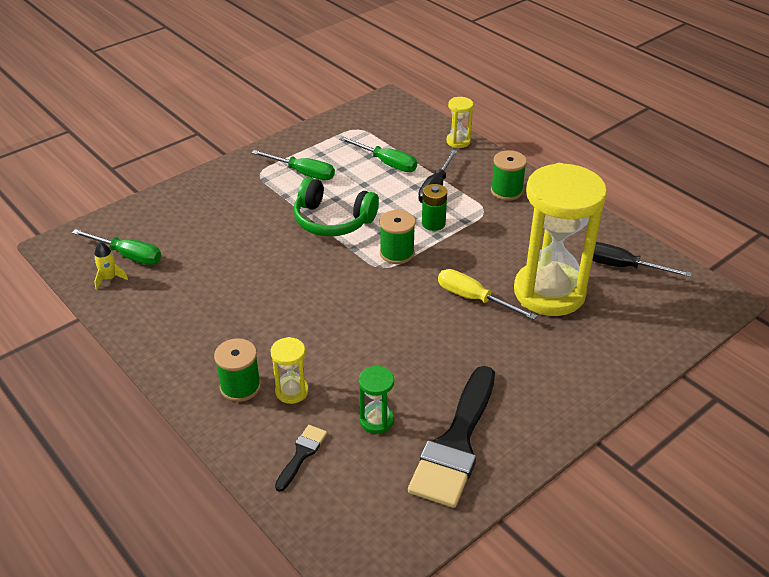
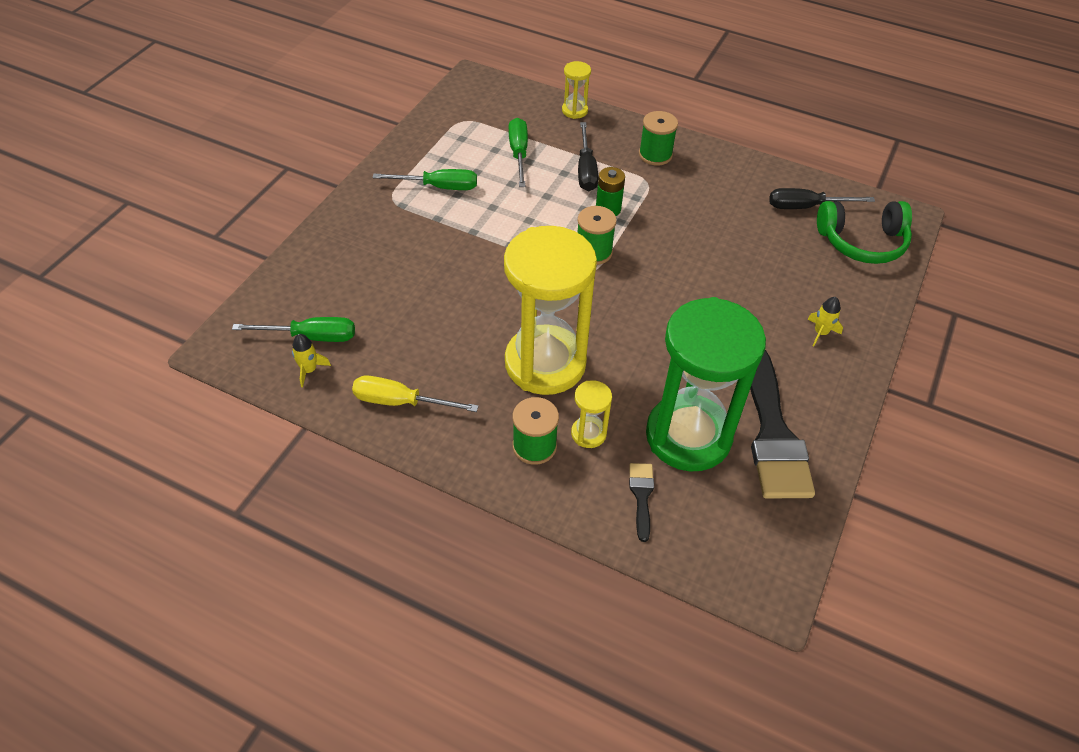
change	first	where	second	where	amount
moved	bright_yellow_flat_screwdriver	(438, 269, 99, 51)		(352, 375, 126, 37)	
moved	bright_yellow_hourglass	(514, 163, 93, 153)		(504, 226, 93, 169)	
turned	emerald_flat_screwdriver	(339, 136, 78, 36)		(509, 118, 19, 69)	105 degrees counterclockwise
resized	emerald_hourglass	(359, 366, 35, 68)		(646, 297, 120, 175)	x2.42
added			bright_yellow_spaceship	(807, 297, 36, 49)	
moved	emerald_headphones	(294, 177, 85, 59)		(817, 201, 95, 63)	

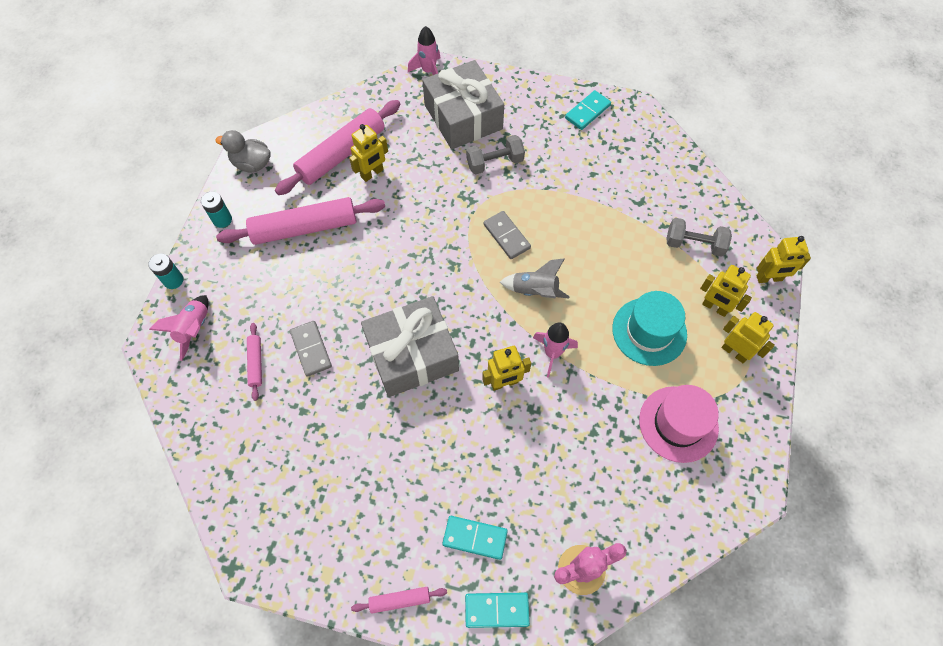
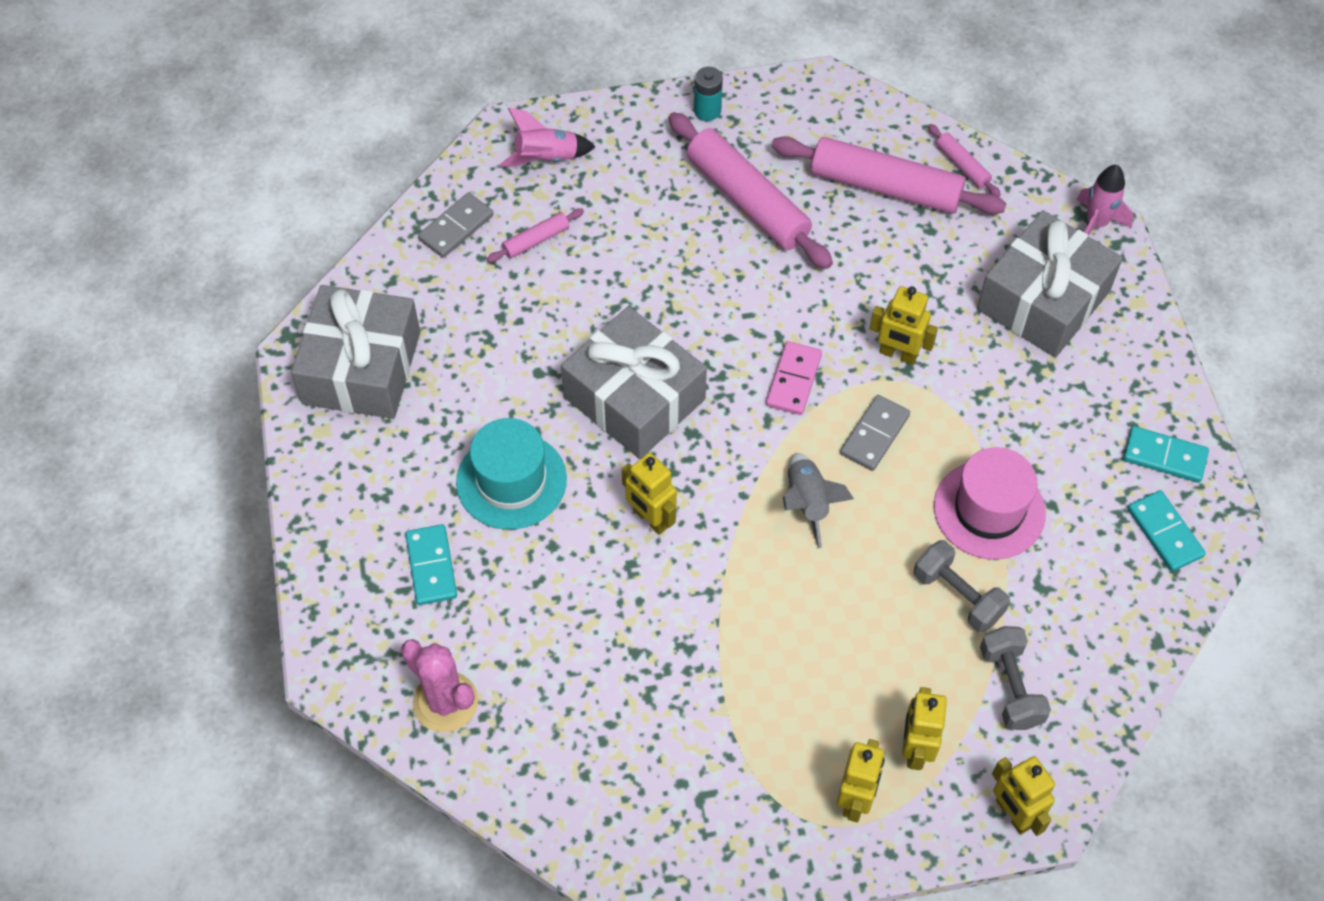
change	first	where	second	where	amount
added			grey_gift	(291, 285, 129, 134)	
moved	grey_domino_tile	(290, 321, 42, 56)		(418, 193, 76, 65)	
moved	teal_tall_hat	(612, 291, 75, 75)		(456, 418, 111, 111)	
added			rose-pink_domino_tile	(766, 341, 56, 74)	
moved	bright_yellow_toy_robot	(349, 124, 39, 58)		(870, 286, 68, 79)	
moved	grey_hand_weight	(466, 135, 59, 39)		(914, 540, 96, 92)	
moved	rose-pink_rolling_pin	(351, 587, 96, 27)		(928, 124, 73, 73)	
moved	rose-pink_tall_hat	(639, 385, 80, 78)		(934, 447, 112, 113)	
moved	teal_domino_tile	(465, 593, 65, 35)		(1127, 490, 79, 82)	
removed	teal_power_cell	(149, 253, 35, 36)			
removed	grey_toy_duck	(215, 130, 56, 43)			
removed	rose-pink_spaceship	(533, 322, 45, 56)			

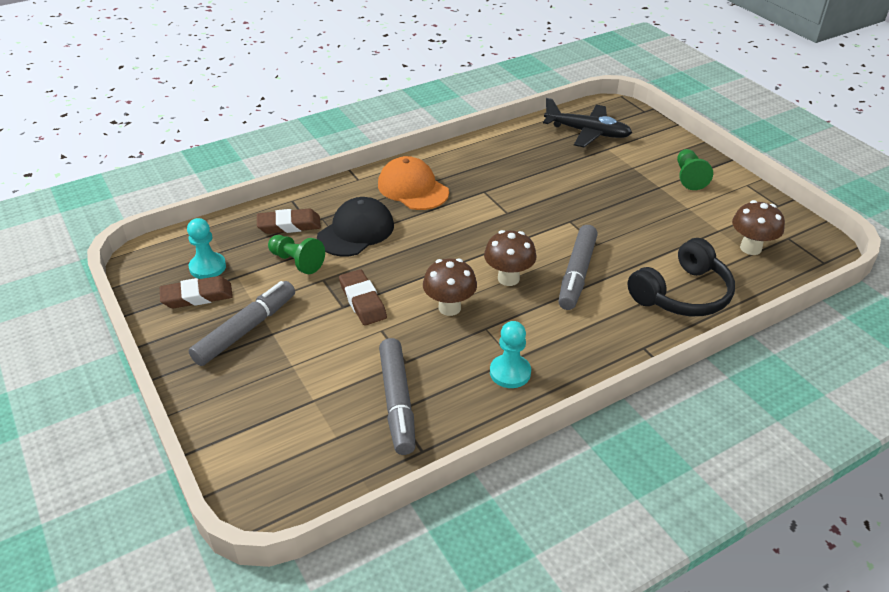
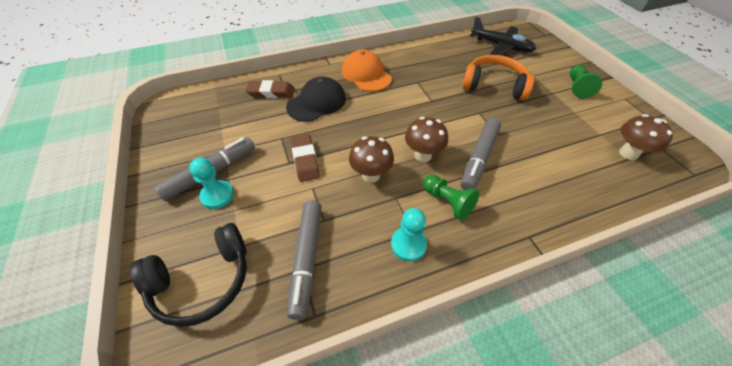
change	first	where	second	where	amount
moved	jet-black_headphones	(627, 238, 108, 78)		(130, 223, 117, 104)	
moved	teal_chess_pawn	(187, 218, 39, 61)		(189, 158, 45, 51)	
moved	emerald_chess_pawn	(268, 235, 57, 39)		(423, 175, 56, 45)	
added			bright_orange_headphones	(462, 55, 72, 45)	
removed	brown_eraser	(160, 276, 73, 32)			

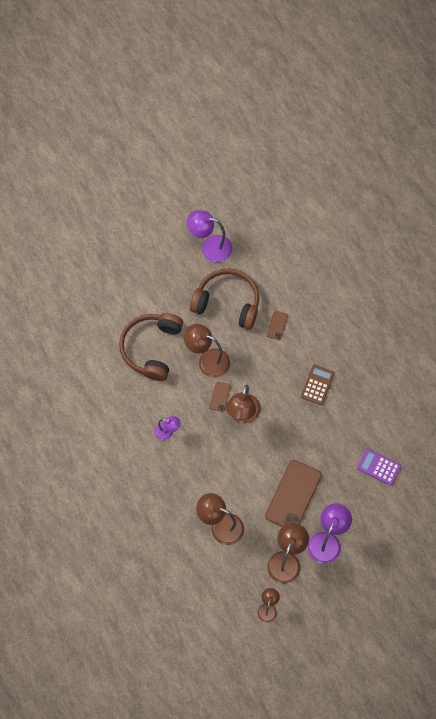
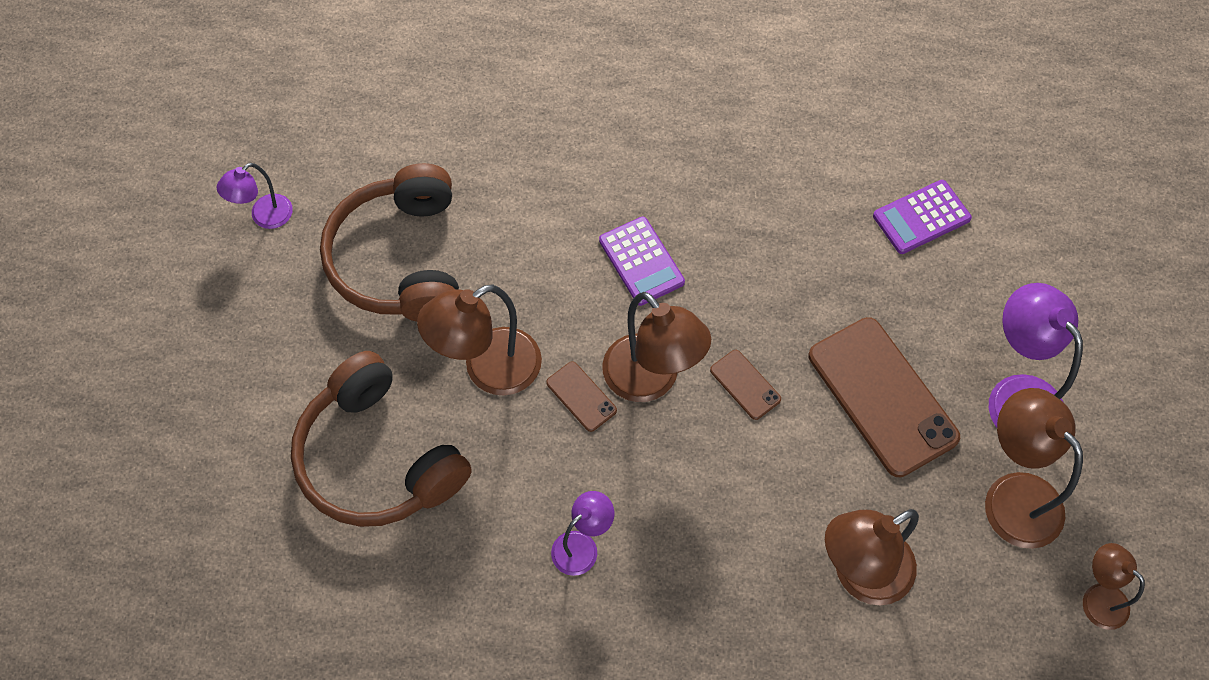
change	first	where	second	where	amount
resized	royal_purple_lamp	(187, 210, 45, 52)		(217, 163, 76, 66)	x0.57
turned	brown_headphones	(190, 268, 69, 62)		(320, 163, 139, 159)	60 degrees counterclockwise
added			royal_purple_calculator	(599, 217, 86, 89)	
moved	brown_smartphone	(266, 311, 22, 29)		(710, 350, 71, 70)	
removed	brown_calculator	(301, 365, 33, 40)			

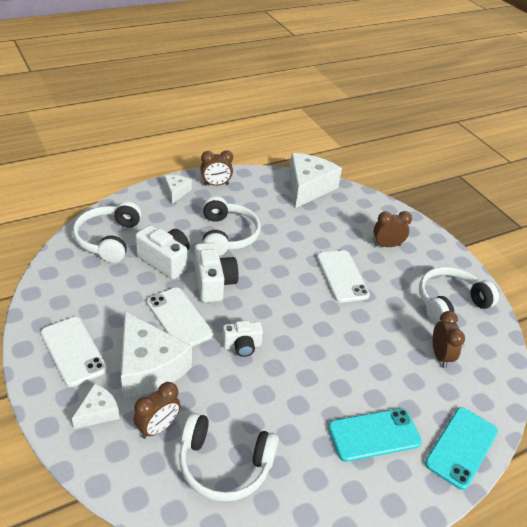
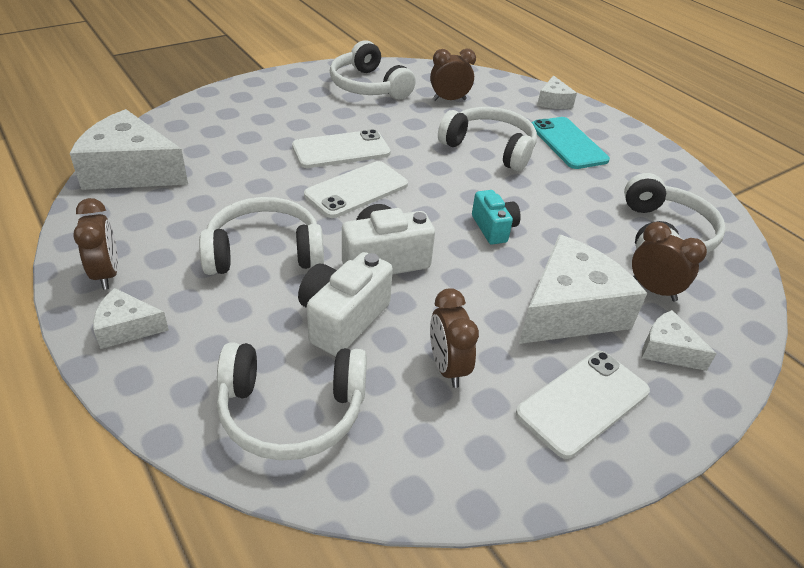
change	first	where	second	where	amount
moved	snow-white_smartphone	(147, 287, 66, 60)		(304, 161, 104, 57)	
moved	brown_clock	(373, 211, 39, 36)		(430, 288, 49, 100)	
added			snow-white_headphones	(438, 107, 99, 64)	
recoloured	snow-white_compact_camera	(222, 321, 41, 36)	teal_compact_camera	(472, 190, 49, 55)	
replaced	teal_smartphone	(425, 407, 73, 83)	snow-white_cheese	(537, 75, 40, 34)	

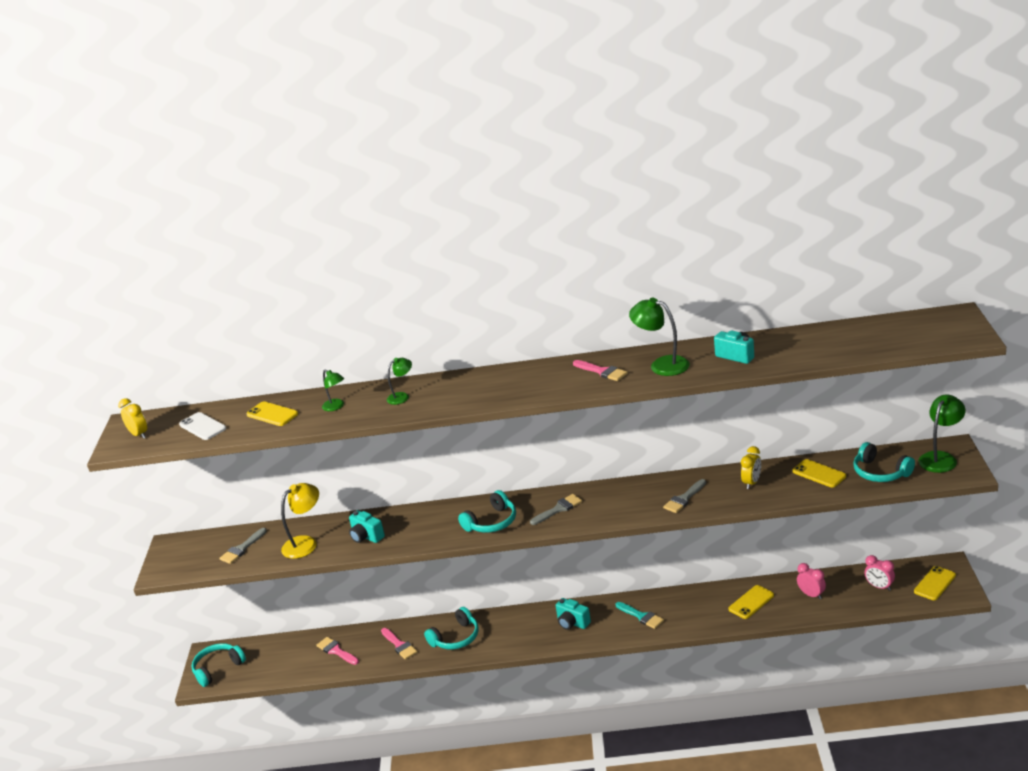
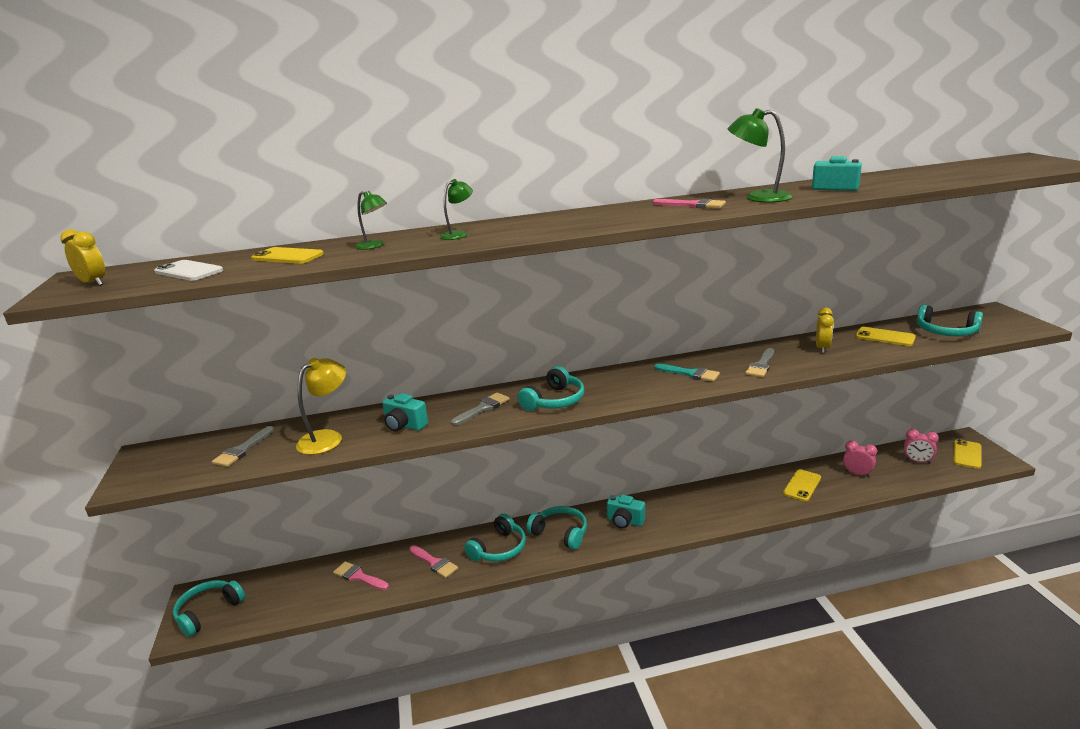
change	first	where	second	where	amount
moved	grey_paintbrush	(530, 494, 52, 31)		(451, 392, 58, 34)	
added			teal_headphones	(526, 506, 61, 44)	
moved	teal_paintbrush	(616, 602, 48, 27)		(654, 364, 66, 18)	
removed	emerald_lamp	(919, 394, 47, 79)			

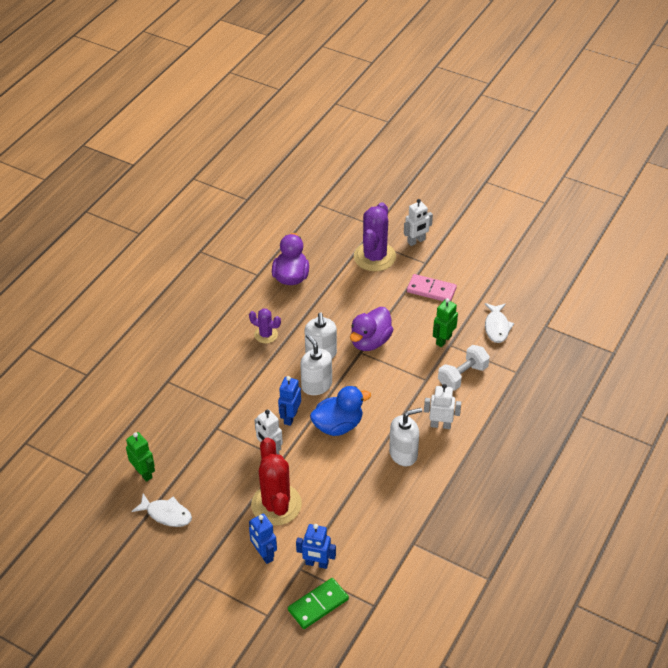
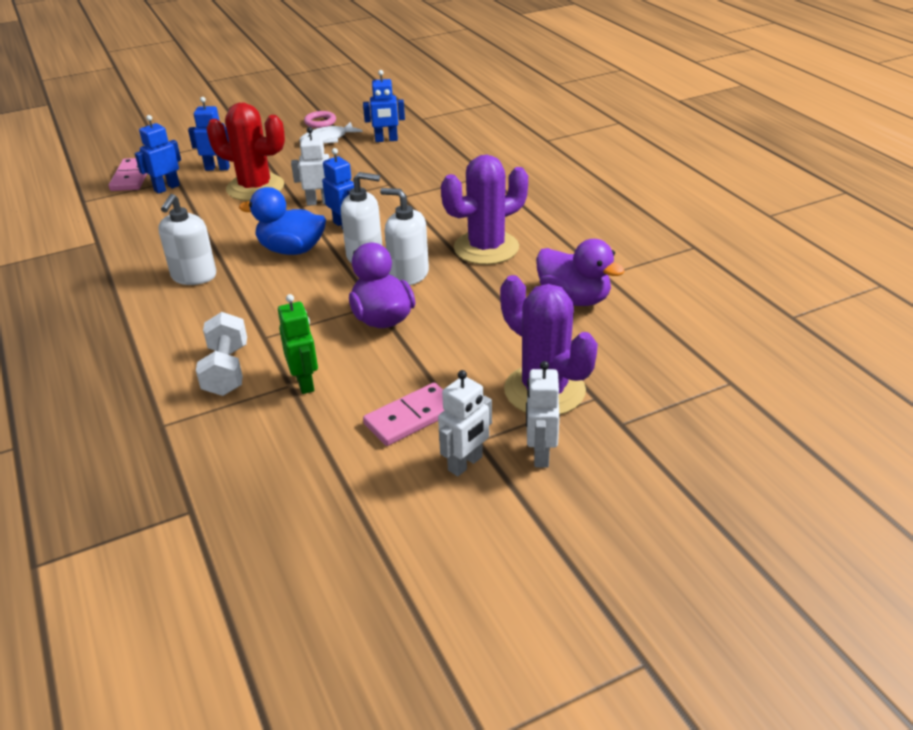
change	first	where	second	where	amount
recoloured	emerald_domino_tile	(288, 578, 61, 51)	rose-pink_domino_tile	(109, 158, 38, 33)	
turned	blue_toy_duck	(310, 386, 61, 50)		(239, 187, 87, 68)	90 degrees clockwise
added			rose-pink_torus	(304, 111, 32, 17)	
recoloured	emerald_toy_robot	(126, 432, 29, 50)	blue_toy_robot	(363, 70, 42, 72)	
moved	snow-white_toy_robot	(424, 384, 37, 45)		(438, 370, 54, 106)	
resized	royal_purple_cactus	(249, 309, 32, 34)		(441, 155, 87, 110)	x1.90
removed	snow-white_toy_fish	(485, 303, 29, 40)			

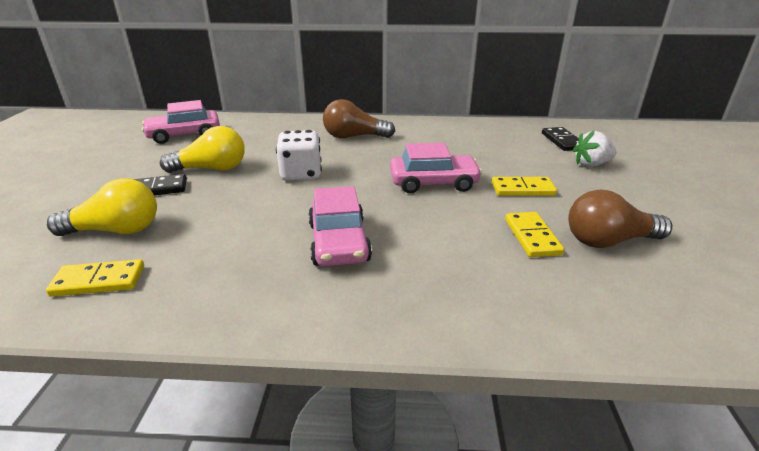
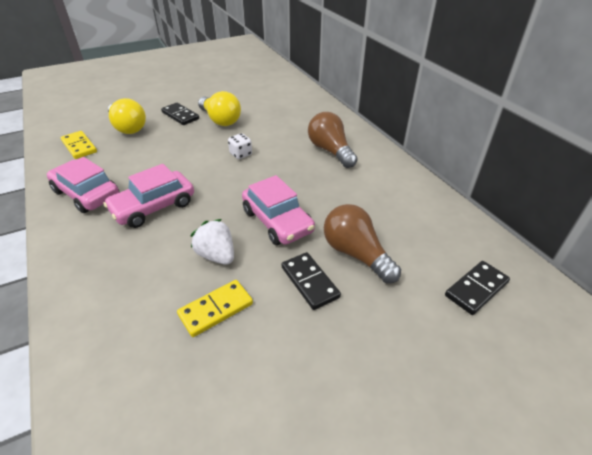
change	first	where	second	where	amount
moved	rose-pink_toy_car	(142, 100, 78, 44)		(47, 157, 73, 56)	
moved	snow-white_berry	(573, 130, 44, 37)		(190, 219, 44, 46)	
resized	snow-white_die	(276, 130, 46, 51)		(228, 133, 24, 26)	x0.56
recoloured	bright_yellow_domino_tile	(492, 177, 65, 19)	jet-black_domino_tile	(281, 252, 60, 58)	
moved	brown_bulb	(568, 190, 104, 58)		(324, 204, 77, 79)	

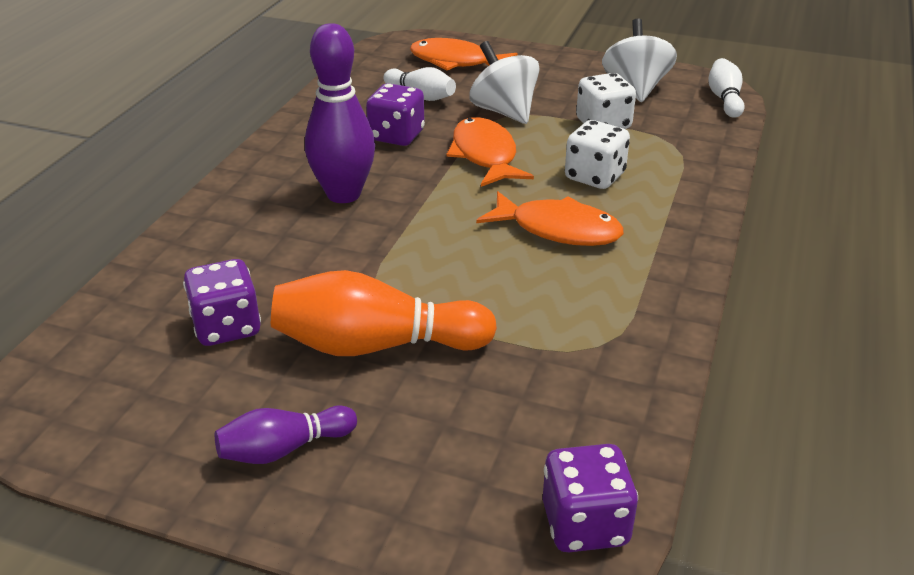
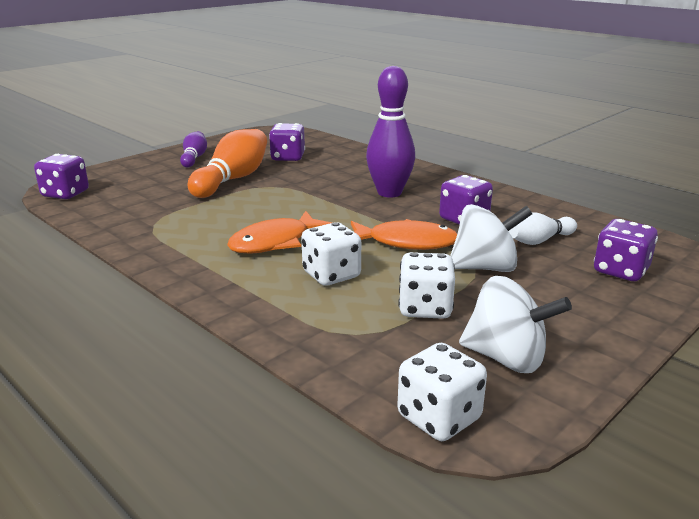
change	first	where	second	where	amount
replaced	snow-white_skittle	(709, 58, 36, 60)	snow-white_die	(397, 343, 90, 98)	
replaced	bright_orange_toy_fish	(410, 38, 108, 32)	royal_purple_die	(594, 219, 64, 62)	

